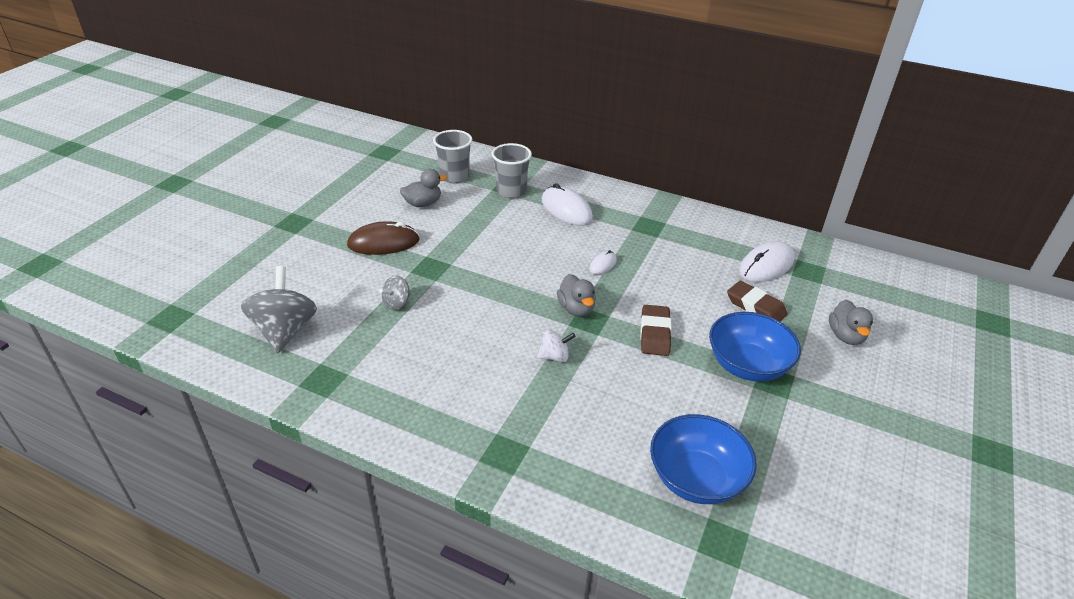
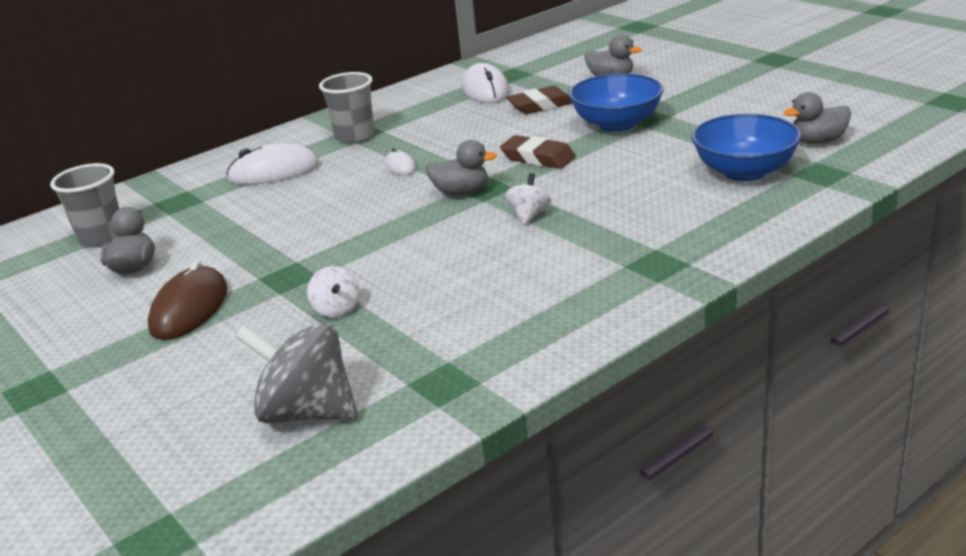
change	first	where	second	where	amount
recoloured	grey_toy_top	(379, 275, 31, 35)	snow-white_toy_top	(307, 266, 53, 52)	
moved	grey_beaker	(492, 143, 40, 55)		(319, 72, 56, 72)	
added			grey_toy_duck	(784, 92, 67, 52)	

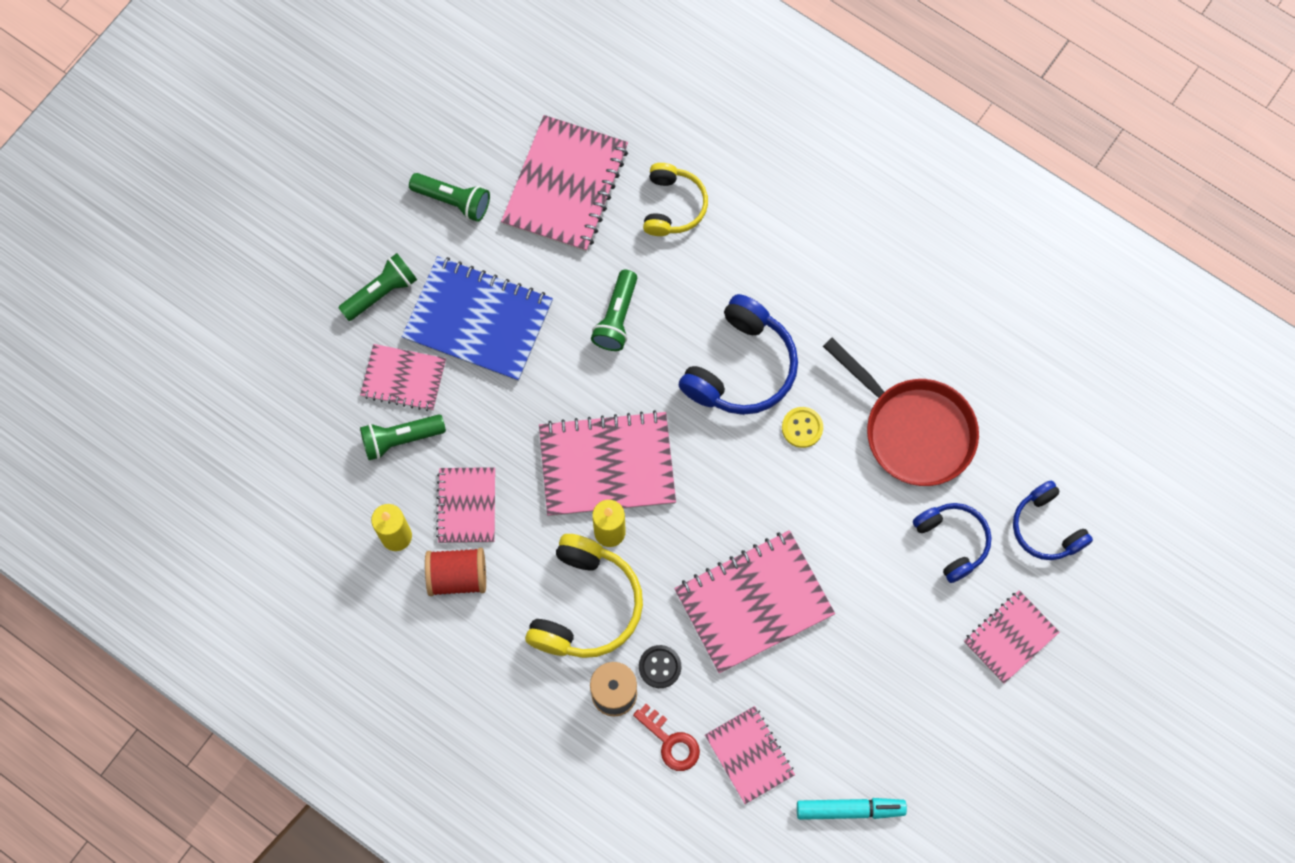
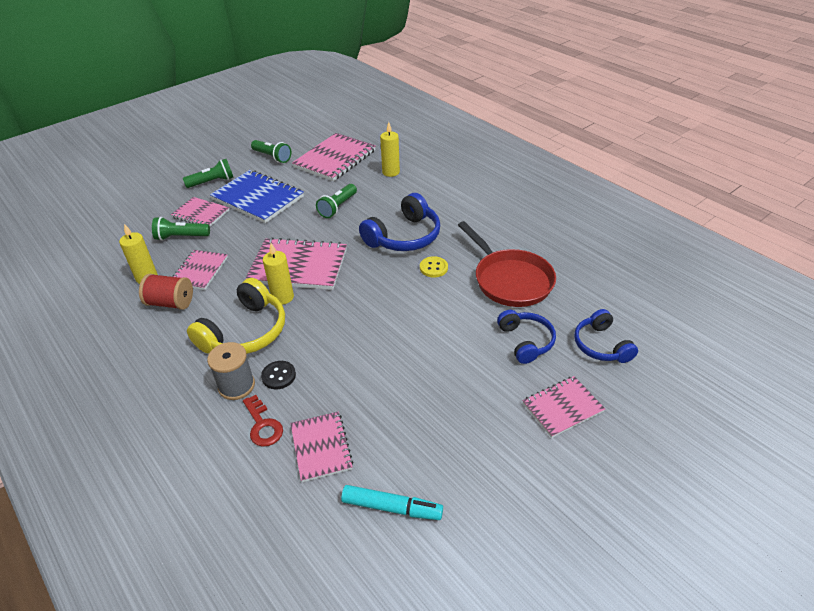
change	first	where	second	where	amount
replaced	bright_yellow_headphones	(643, 163, 65, 73)	bright_yellow_pillar_candle	(380, 122, 20, 55)	
removed	rose-pink_notebook	(674, 530, 161, 143)			

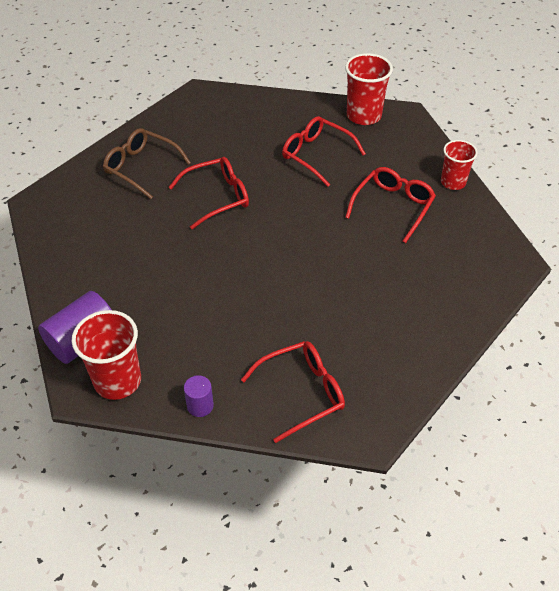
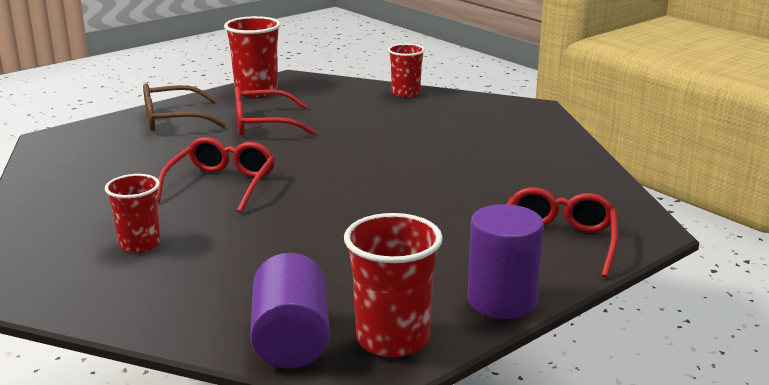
change	first	where	second	where	amount
added			red_beaker	(105, 174, 55, 79)	
moved	brown_glasses	(103, 128, 88, 71)		(143, 83, 83, 48)	
resized	royal_purple_solid_cylinder	(184, 375, 30, 42)		(468, 204, 76, 115)	x1.84
removed	red_glasses	(345, 167, 91, 76)			

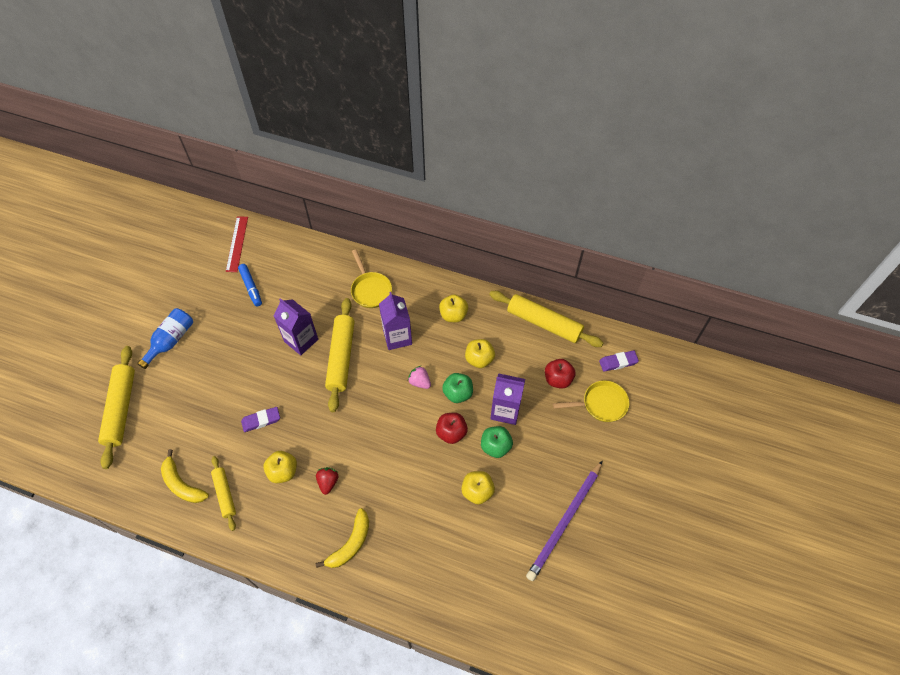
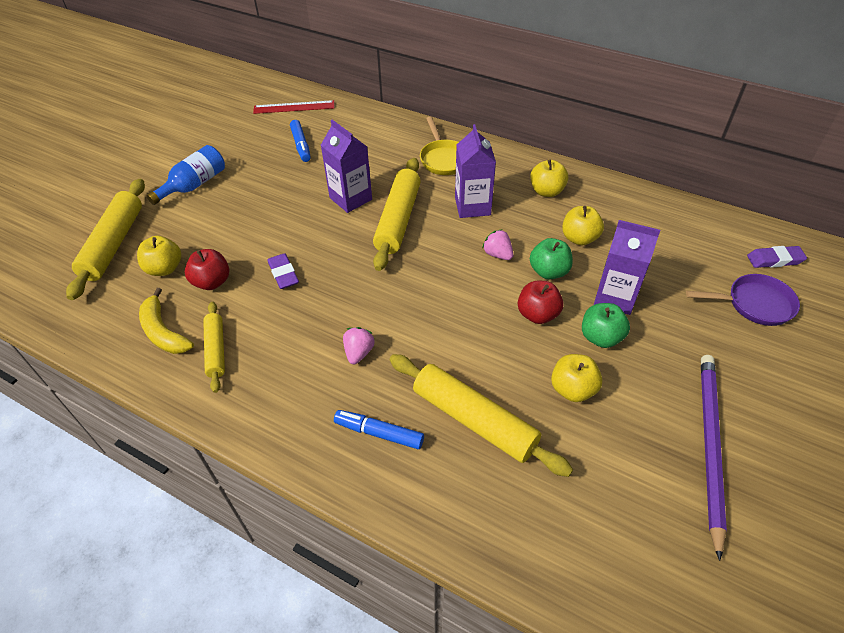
change	first	where	second	where	amount
moved	bright_yellow_apple_fruit	(263, 451, 34, 32)		(137, 236, 44, 40)	
moved	red_apple_fruit	(545, 359, 30, 30)		(185, 249, 44, 41)	
turned	red_straightedge	(226, 217, 22, 55)		(253, 100, 81, 14)	75 degrees clockwise
turned	royal_purple_eraser	(241, 407, 39, 25)		(267, 253, 32, 36)	75 degrees clockwise
replaced	bright_yellow_banana	(316, 508, 53, 60)	blue_marker	(334, 410, 90, 39)	
recoloured	red_berry	(316, 467, 22, 28)	rose-pink_berry	(343, 327, 32, 37)	
moved	bright_yellow_rolling_pin	(489, 291, 114, 56)		(390, 354, 183, 123)	
recoloured	bright_yellow_pan	(553, 380, 76, 42)	royal_purple_pan	(686, 274, 114, 52)	
turned	royal_purple_pencil	(526, 461, 76, 120)		(701, 355, 26, 206)	150 degrees clockwise

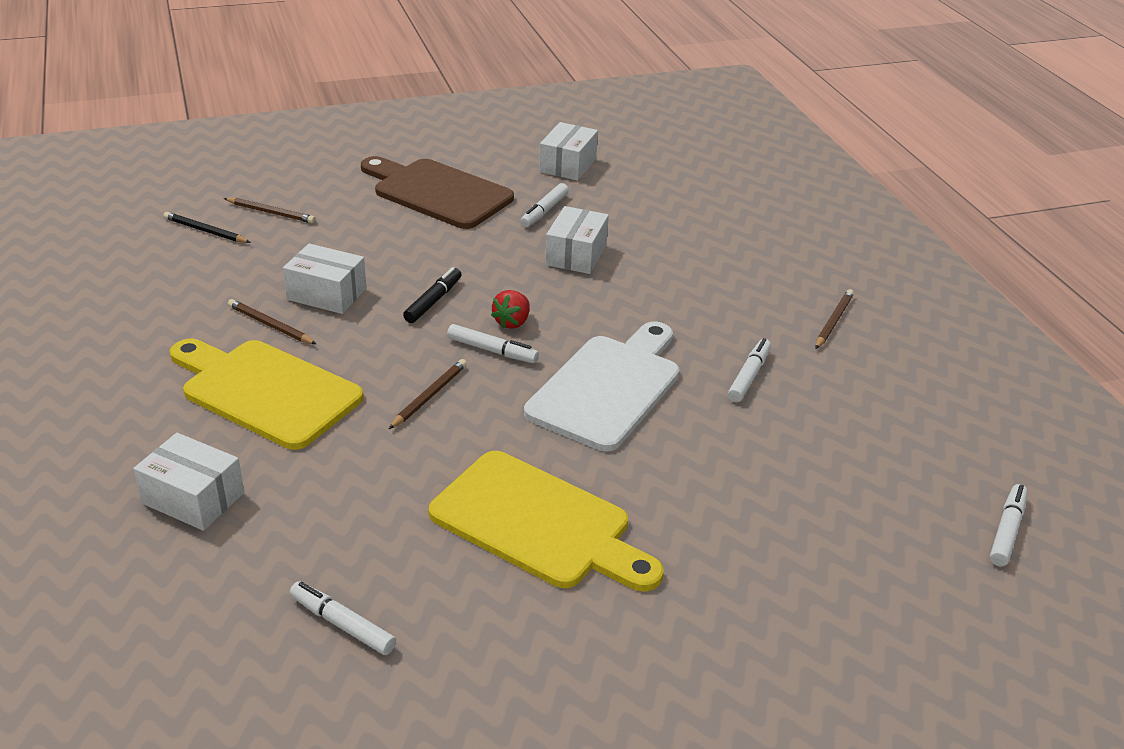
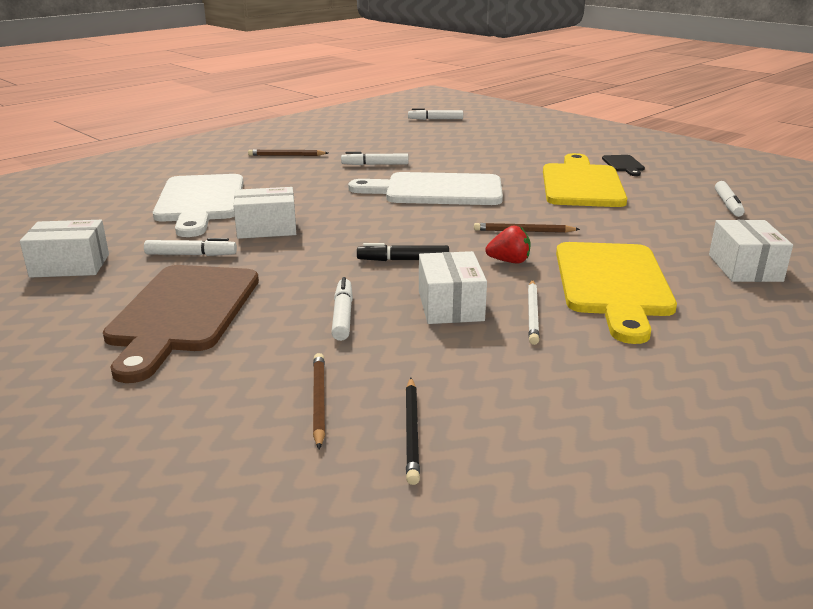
change	first	where	second	where	amount
added			snow-white_cutting_board	(153, 174, 91, 63)	
moved	snow-white_marker	(447, 324, 92, 39)		(331, 277, 22, 64)	
moved	red_berry	(491, 290, 39, 39)		(485, 225, 46, 38)	
recoloured	brown_pencil	(228, 299, 88, 45)	snow-white_pencil	(528, 280, 11, 65)	
added			jet-black_cutting_board	(602, 155, 43, 21)	

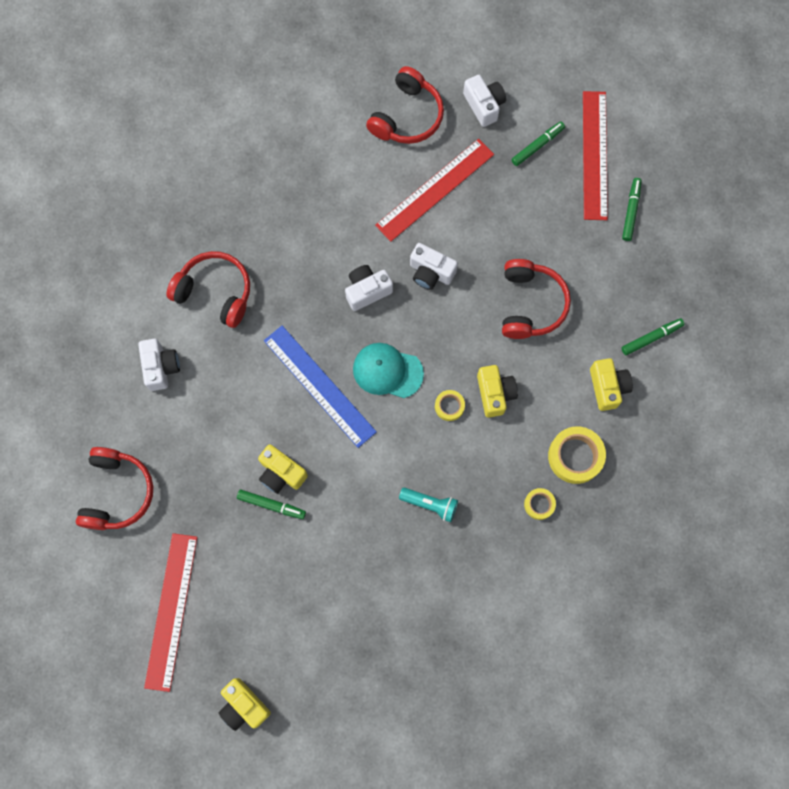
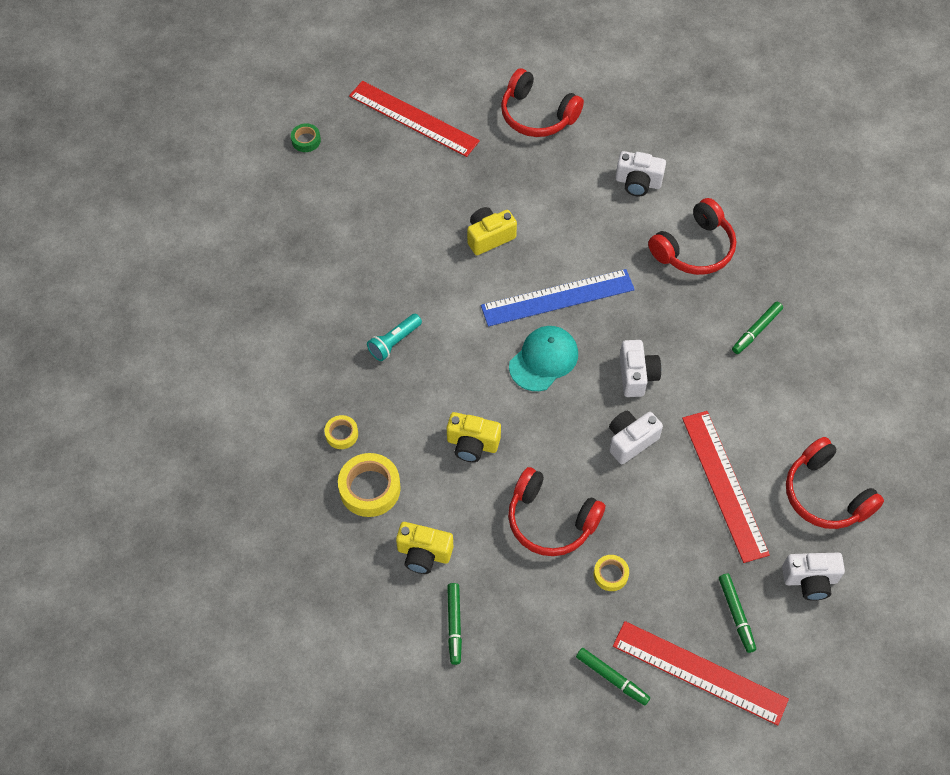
change	first	where	second	where	amount
replaced	bright_yellow_compact_camera	(219, 678, 52, 53)	emerald_tape	(291, 124, 30, 28)	
moved	bright_yellow_tape	(435, 390, 30, 31)		(594, 555, 35, 36)	
moved	emerald_marker	(237, 490, 69, 29)		(732, 302, 51, 52)	

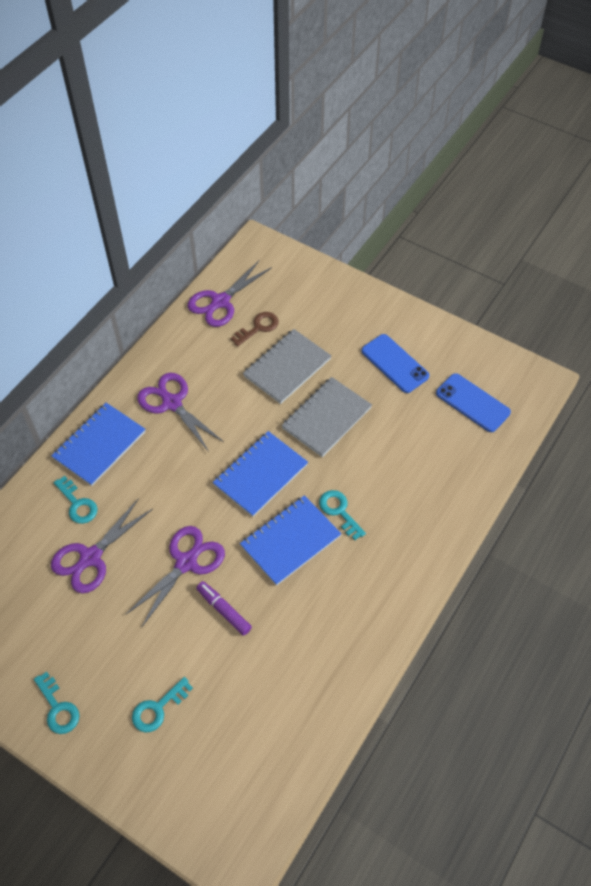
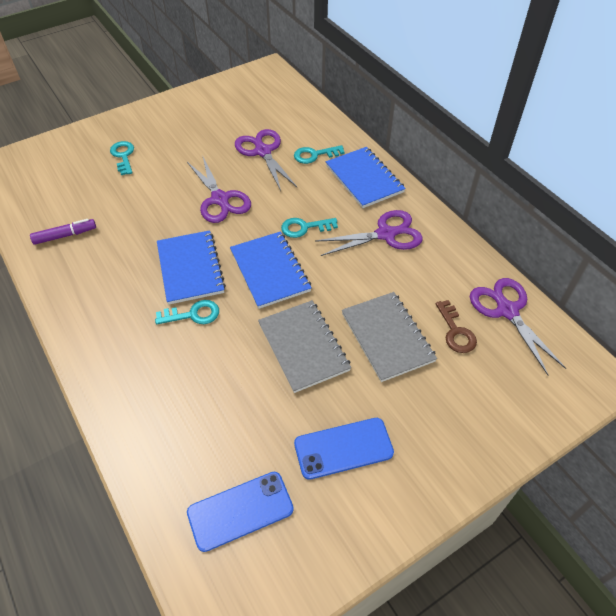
change	first	where	second	where	amount
moved	royal_purple_marker	(196, 581, 56, 55)		(30, 219, 66, 26)	
moved	teal_key	(34, 672, 46, 62)		(281, 218, 57, 20)	

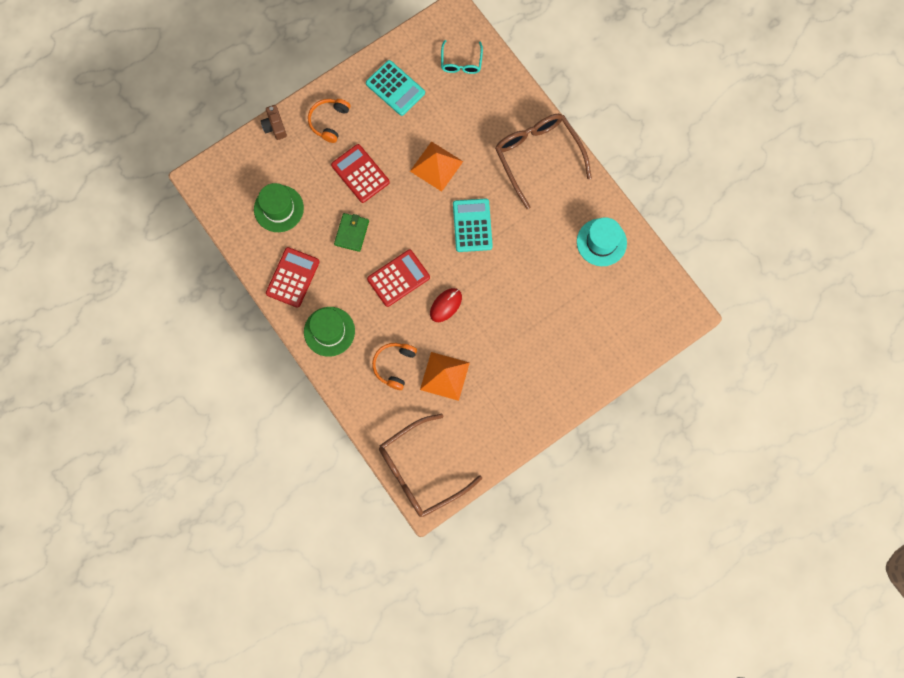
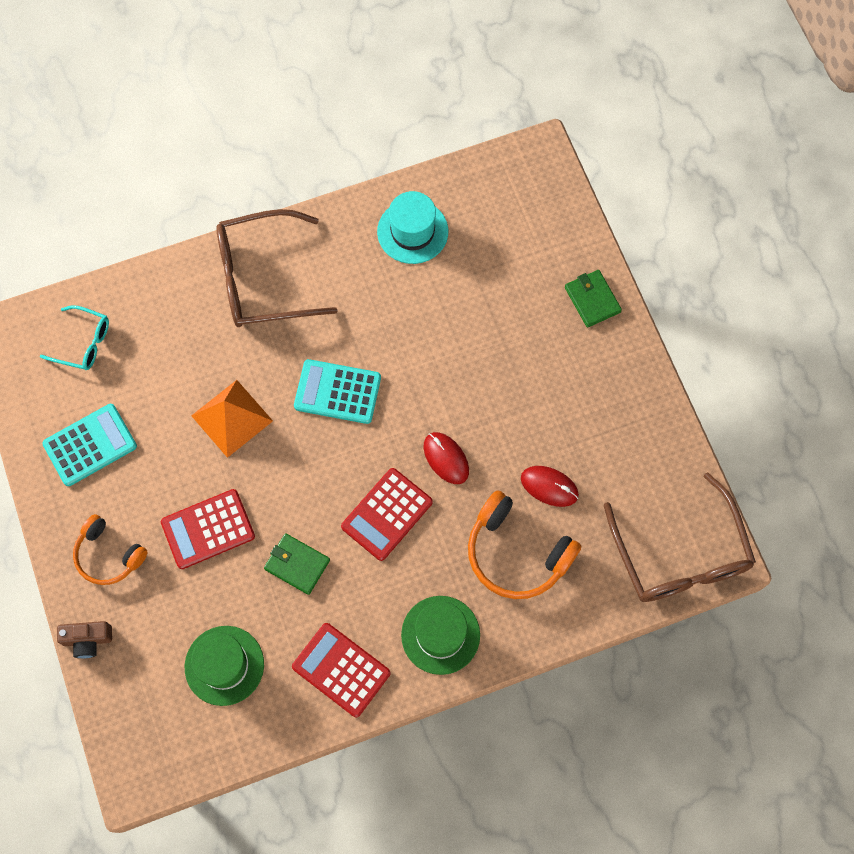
change	first	where	second	where	amount
turned	red_calculator	(367, 250, 63, 57)		(341, 468, 92, 93)	120 degrees counterclockwise
resized	bright_orange_headphones	(372, 343, 45, 47)		(468, 490, 113, 109)	x1.53
replaced	bright_orange_solid_pyramid	(420, 352, 50, 49)	red_PC_mouse	(521, 466, 58, 41)	
added			emerald_wallet	(565, 270, 57, 58)	

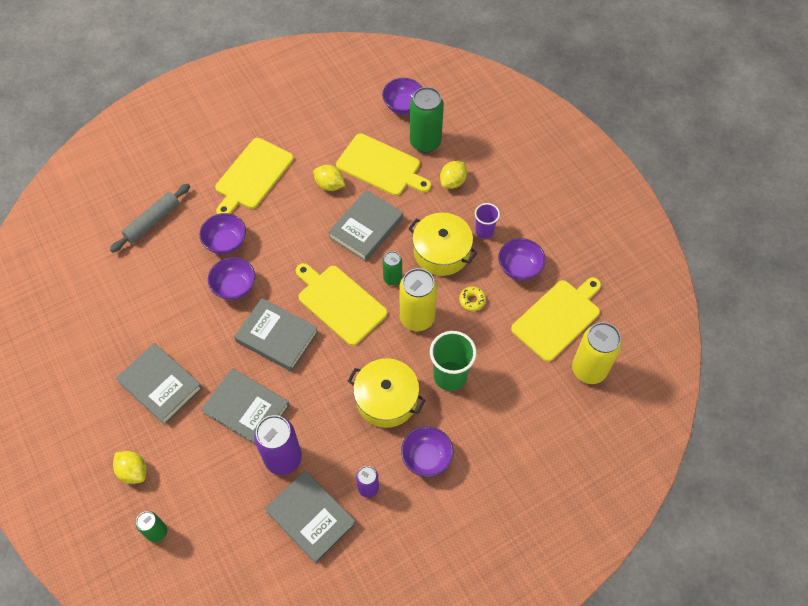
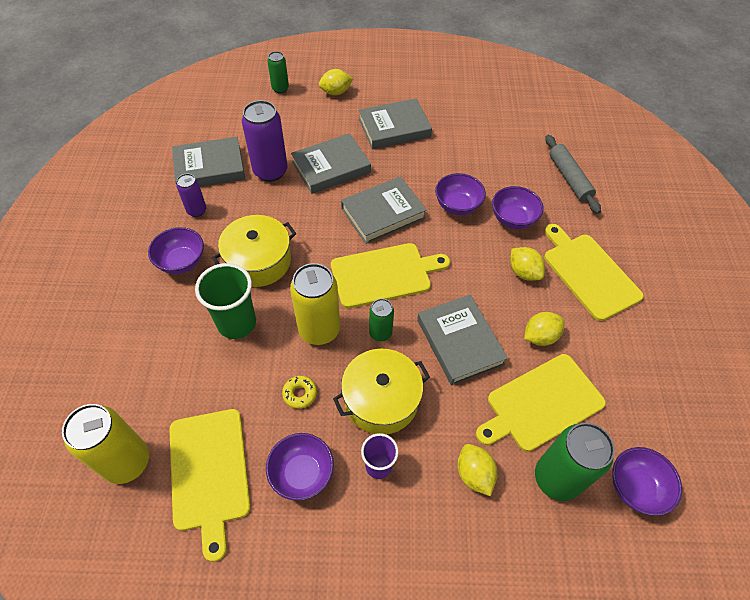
change	first	where	second	where	amount
added			bright_yellow_toy_lemon	(510, 247, 35, 34)	

